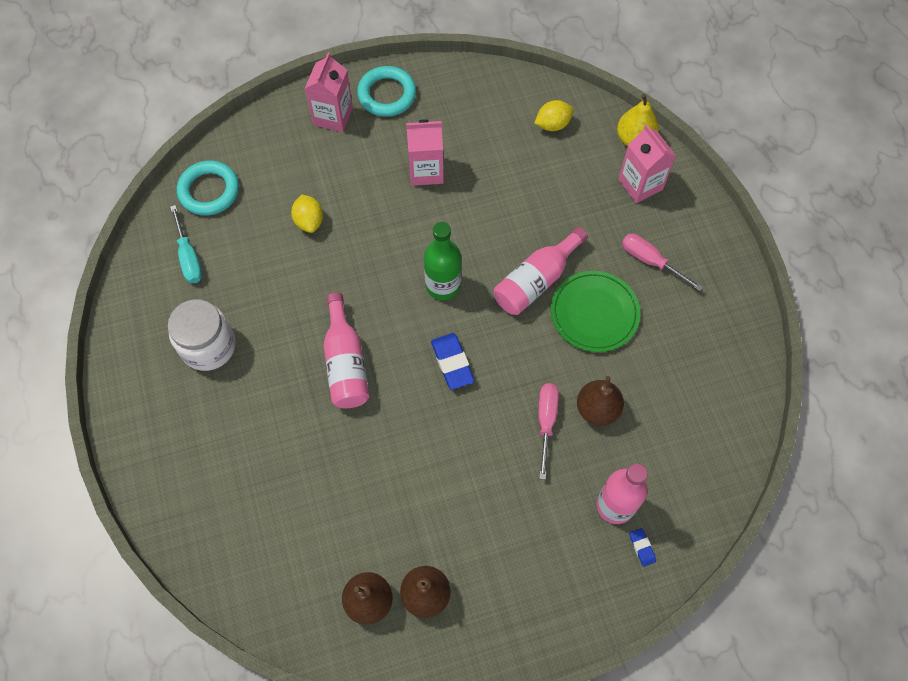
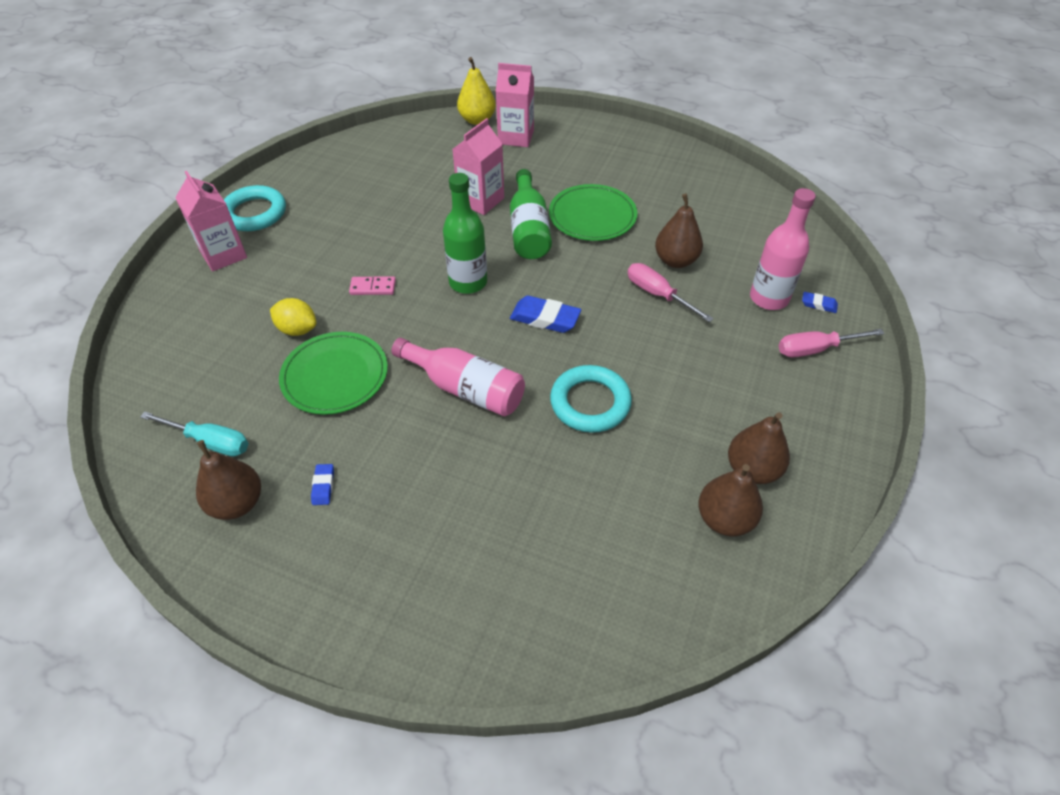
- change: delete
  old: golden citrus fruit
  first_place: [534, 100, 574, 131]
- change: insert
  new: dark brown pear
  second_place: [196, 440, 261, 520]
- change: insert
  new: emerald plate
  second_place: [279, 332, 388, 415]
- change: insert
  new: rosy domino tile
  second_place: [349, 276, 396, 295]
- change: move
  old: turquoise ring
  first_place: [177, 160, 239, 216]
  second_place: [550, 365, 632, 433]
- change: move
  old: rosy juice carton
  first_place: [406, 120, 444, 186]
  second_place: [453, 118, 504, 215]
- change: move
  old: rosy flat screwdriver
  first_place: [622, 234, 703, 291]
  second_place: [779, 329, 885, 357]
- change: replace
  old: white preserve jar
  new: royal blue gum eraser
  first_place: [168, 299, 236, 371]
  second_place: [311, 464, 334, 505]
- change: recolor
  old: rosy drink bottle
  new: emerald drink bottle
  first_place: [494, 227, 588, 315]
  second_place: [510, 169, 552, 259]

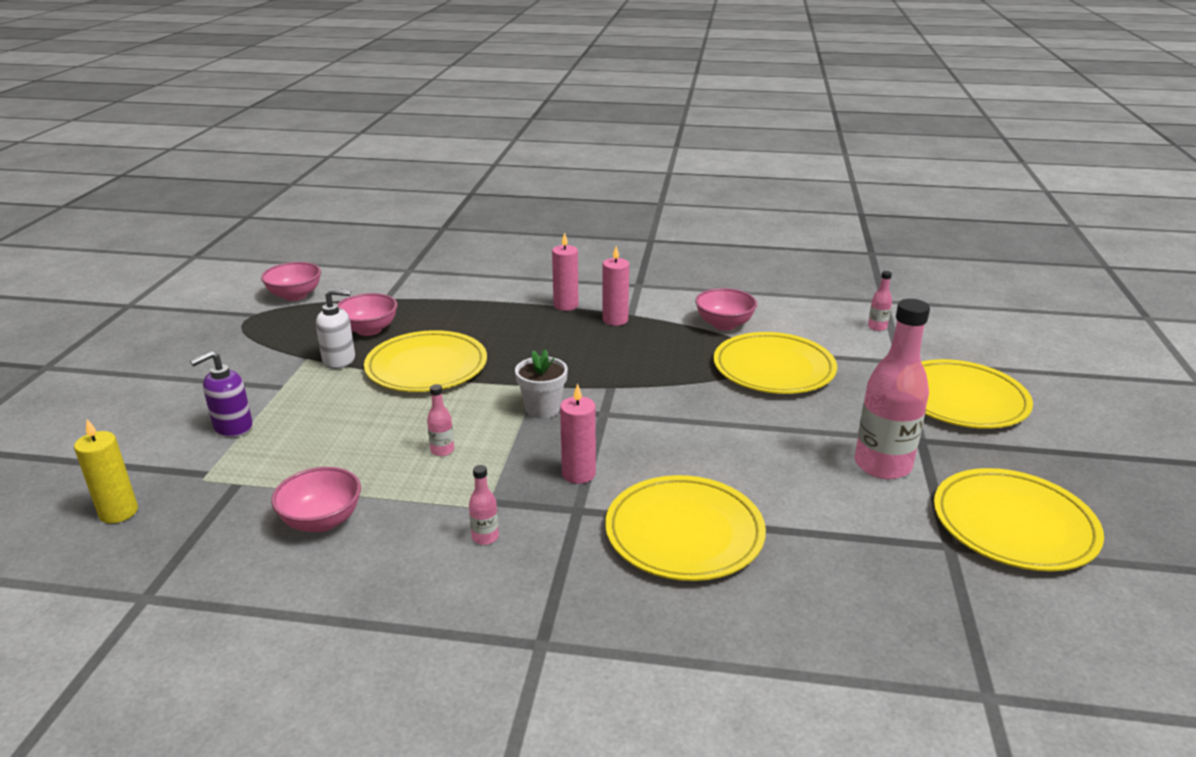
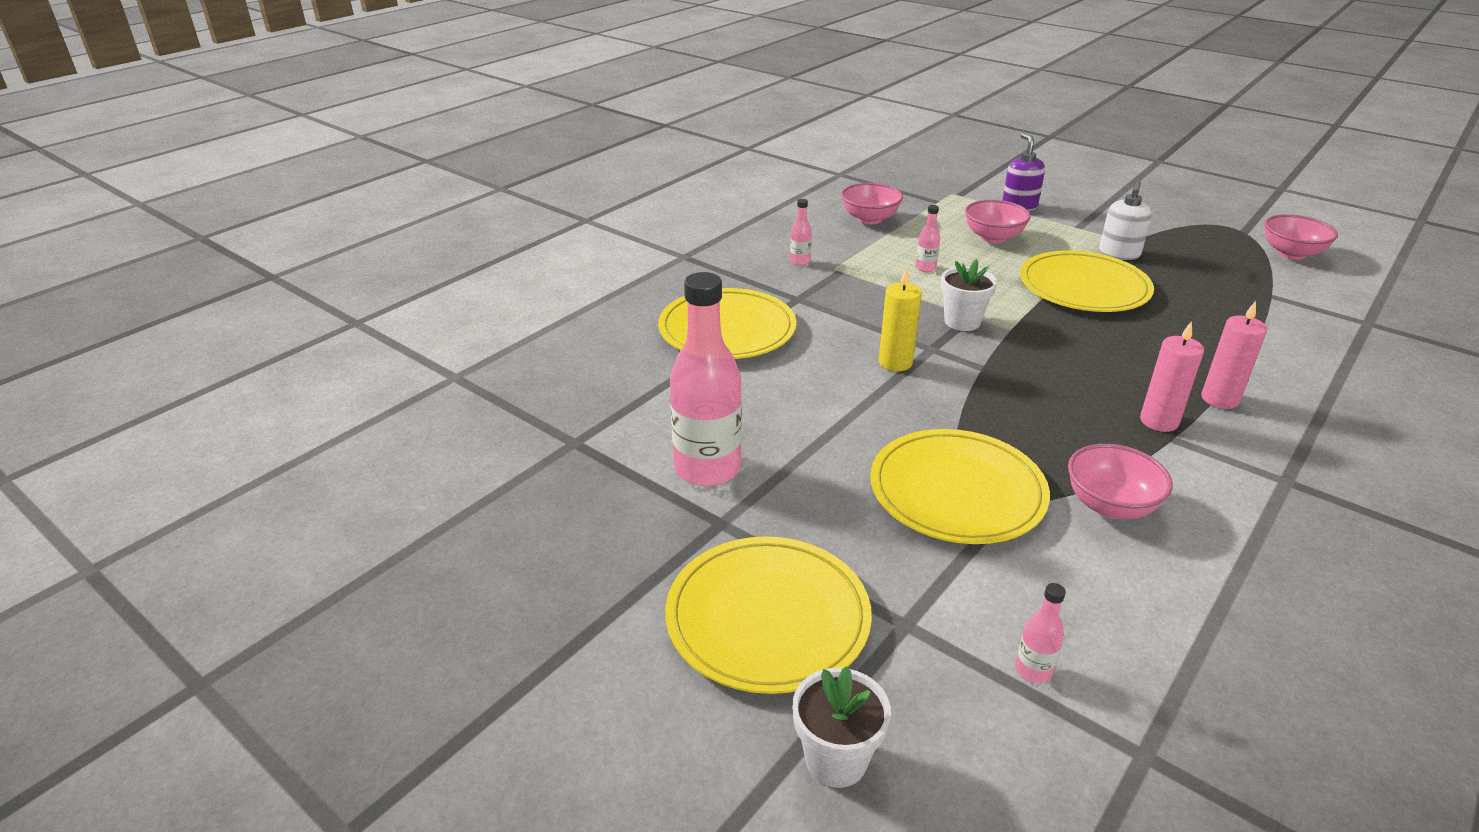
- change: delete
  old: rosy pillar candle
  first_place: [560, 383, 596, 484]
- change: delete
  old: golden plate
  first_place: [934, 468, 1104, 571]
- change: insert
  new: white flower pot
  second_place: [792, 666, 891, 788]
- change: move
  old: golden pillar candle
  first_place: [74, 419, 138, 523]
  second_place: [879, 267, 922, 371]
- change: move
  old: rosy serving bowl
  first_place: [338, 293, 398, 336]
  second_place: [965, 200, 1031, 243]

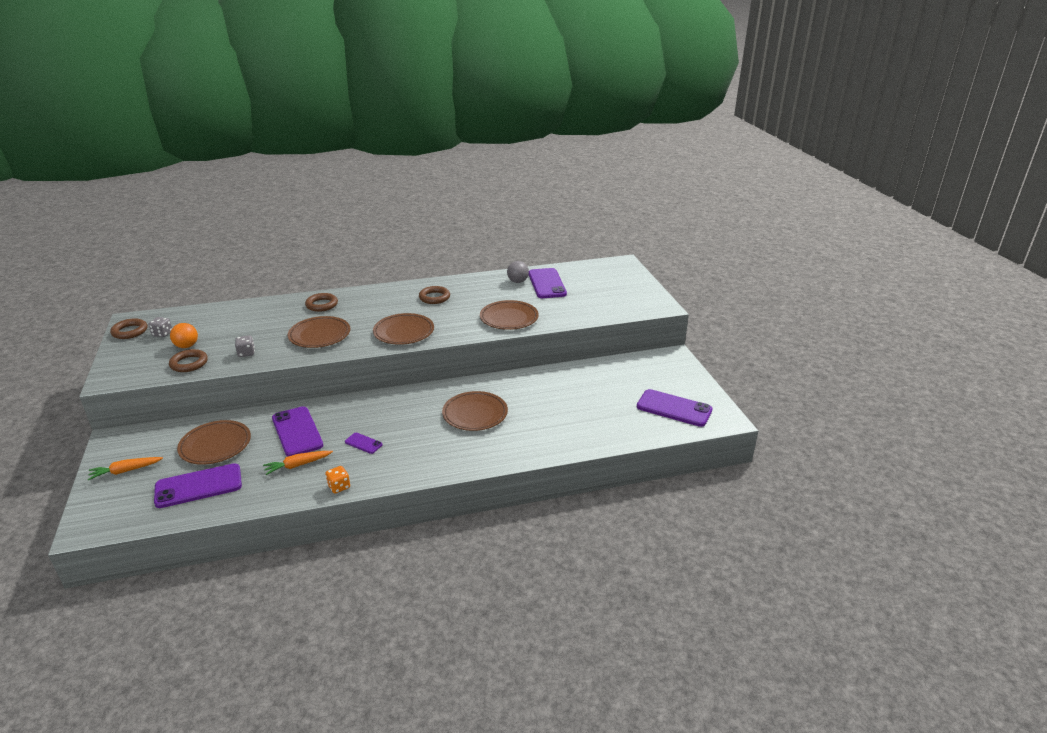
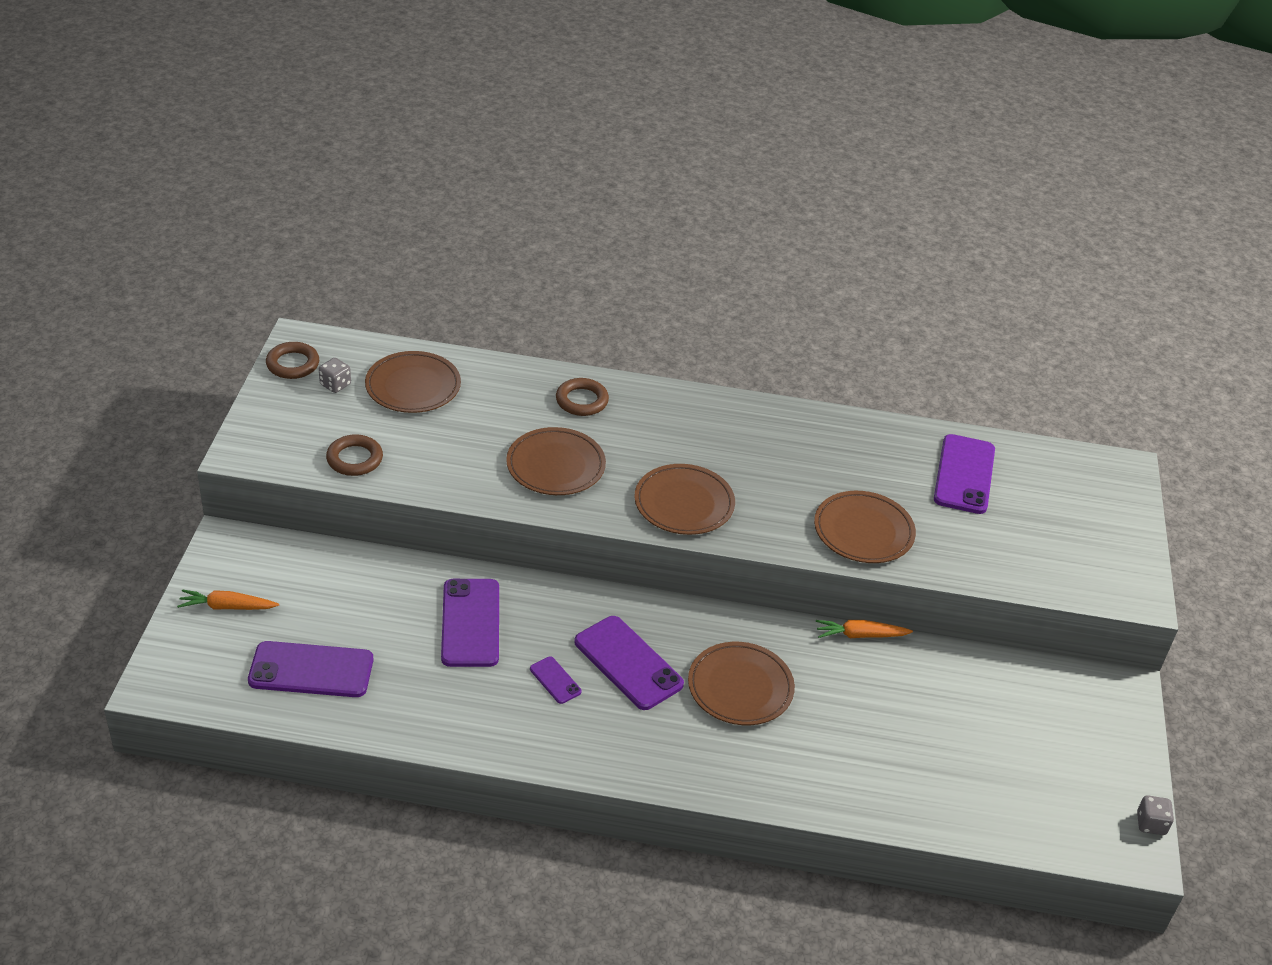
- change: delete
  old: orange sphere
  first_place: [170, 323, 198, 348]
- change: delete
  old: orange game die
  first_place: [325, 466, 350, 494]
- change: delete
  old: dark brown ring
  first_place: [419, 286, 450, 304]
- change: delete
  old: ash-grey sphere
  first_place: [507, 261, 529, 283]
- change: move
  old: dark brown plate
  first_place: [177, 420, 251, 465]
  second_place: [365, 351, 461, 413]
- change: move
  old: ash-grey game die
  first_place: [235, 336, 255, 357]
  second_place: [1137, 795, 1174, 835]
- change: move
  old: orange root vegetable
  first_place: [263, 451, 333, 475]
  second_place: [816, 620, 913, 638]
- change: move
  old: violet smartphone
  first_place: [637, 389, 713, 427]
  second_place: [574, 616, 684, 710]

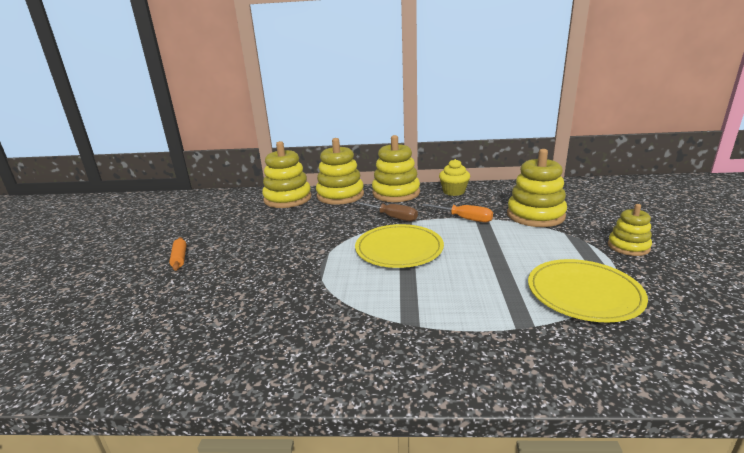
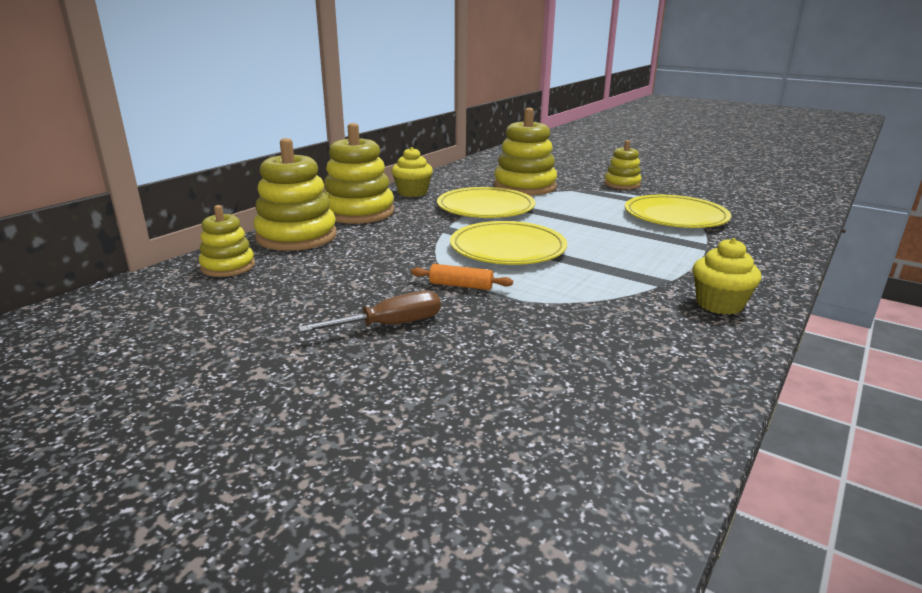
- change: insert
  new: golden cupcake
  second_place: [693, 238, 762, 315]
- change: move
  old: orange rolling pin
  first_place: [169, 237, 187, 271]
  second_place: [411, 264, 513, 290]
- change: move
  old: dark brown flat screwdriver
  first_place: [355, 202, 418, 221]
  second_place: [298, 291, 441, 332]
- change: replace
  old: orange flat screwdriver
  new: golden plate
  first_place: [422, 204, 493, 222]
  second_place: [437, 187, 535, 218]
- change: resize
  old: golden stacking rings
  first_place: [262, 141, 311, 208]
  second_place: [199, 205, 255, 277]
  factor: 0.58

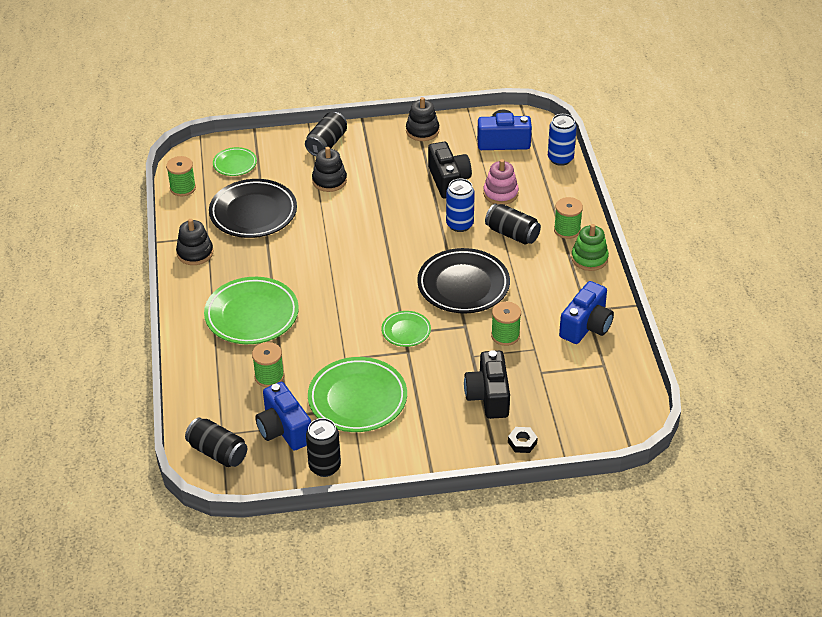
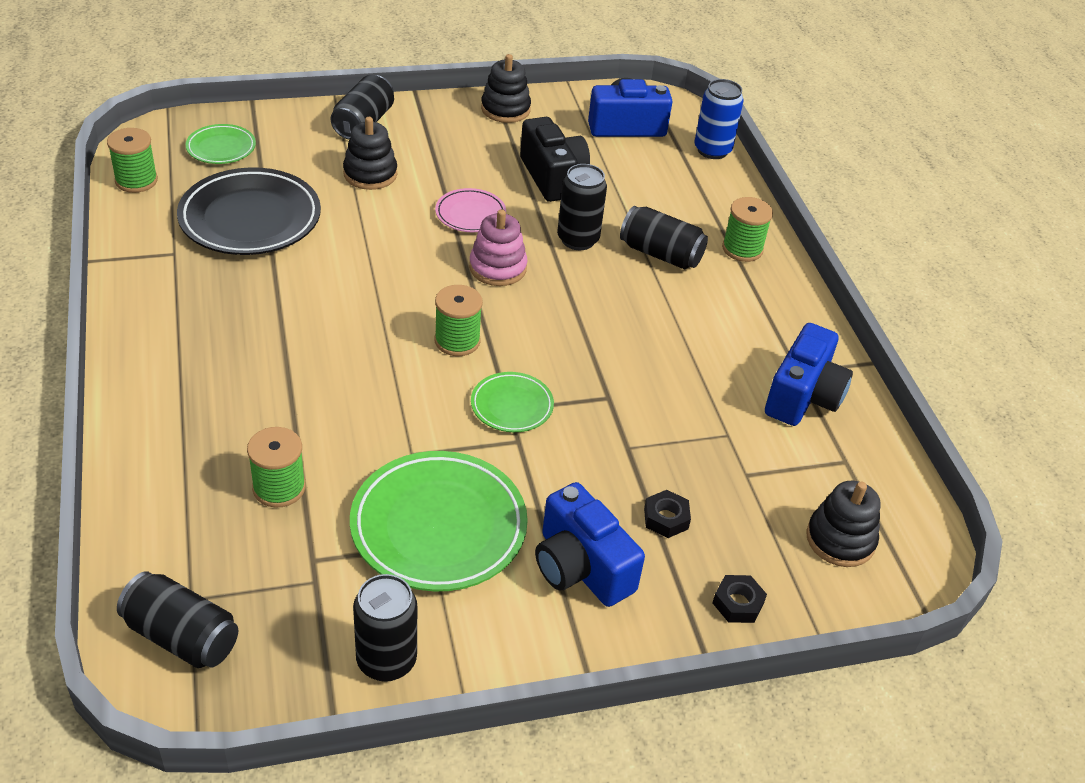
- change: delete
  old: emerald plate
  first_place: [204, 277, 299, 344]
- change: delete
  old: black plate
  first_place: [417, 248, 510, 314]
- change: delete
  old: emerald stacking rings
  first_place: [571, 224, 609, 271]
- change: insert
  new: rosy plate
  second_place: [435, 188, 506, 232]
- change: move
  old: black stacking rings
  first_place: [176, 219, 213, 265]
  second_place: [806, 481, 881, 567]
- change: move
  old: royal blue camera
  first_place: [255, 382, 311, 451]
  second_place: [535, 482, 645, 607]
- change: move
  old: rosy stacking rings
  first_place: [483, 159, 519, 205]
  second_place: [469, 209, 528, 286]
- change: move
  old: emerald reel of thread
  first_place: [491, 301, 521, 346]
  second_place: [435, 285, 483, 356]
- change: replace
  old: black camera
  new: black hexagon nut
  first_place: [464, 350, 510, 419]
  second_place: [644, 490, 691, 538]
- change: recolor
  old: royal blue tin
  new: black tin
  first_place: [446, 178, 475, 232]
  second_place: [557, 164, 607, 250]

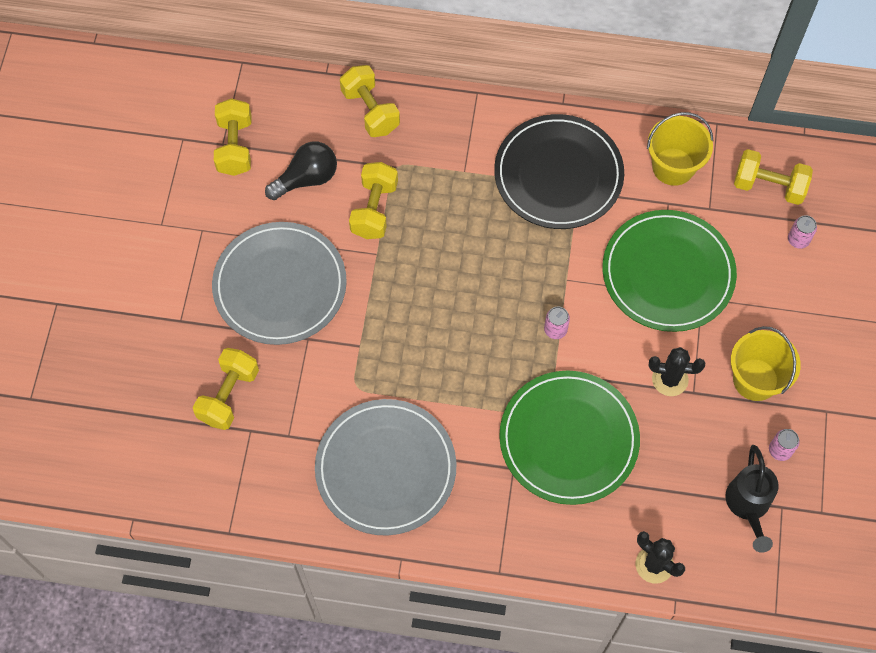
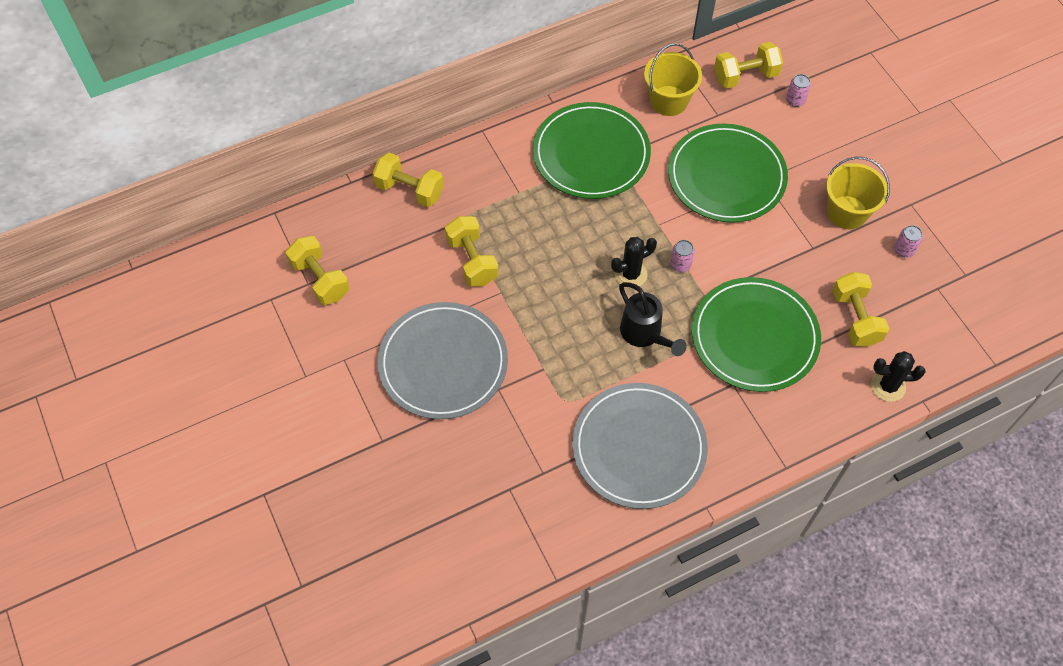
- change: delete
  old: black light bulb
  first_place: [265, 141, 337, 200]
- change: move
  old: golden hand weight
  first_place: [193, 348, 259, 430]
  second_place: [832, 272, 889, 347]
- change: move
  old: black cactus
  first_place: [648, 347, 705, 396]
  second_place: [611, 237, 657, 288]
- change: move
  old: black watering can
  first_place: [725, 445, 779, 553]
  second_place: [619, 282, 687, 356]
- change: recolor
  old: black plate
  new: emerald plate
  first_place: [494, 114, 624, 229]
  second_place: [533, 102, 651, 199]

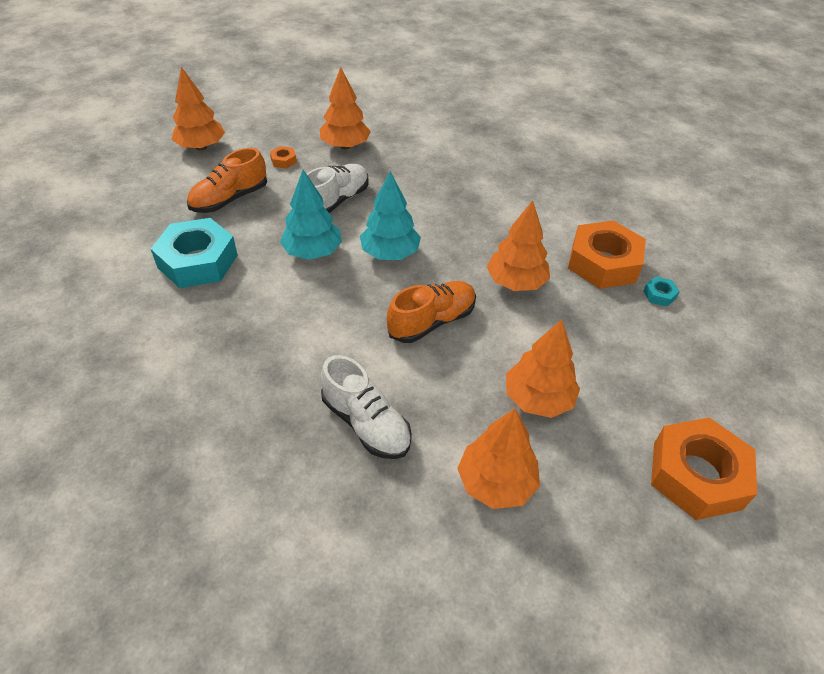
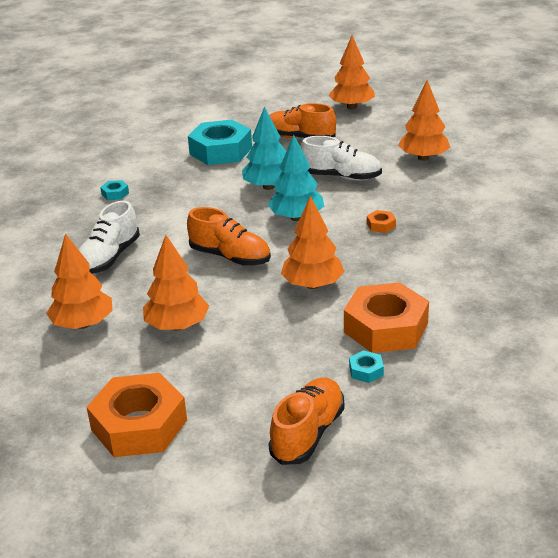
- change: insert
  new: turquoise hexagon nut
  second_place: [100, 180, 129, 200]
- change: insert
  new: orange sneaker
  second_place: [268, 377, 345, 465]
- change: move
  old: orange hexagon nut
  first_place: [270, 146, 297, 168]
  second_place: [367, 210, 396, 233]

